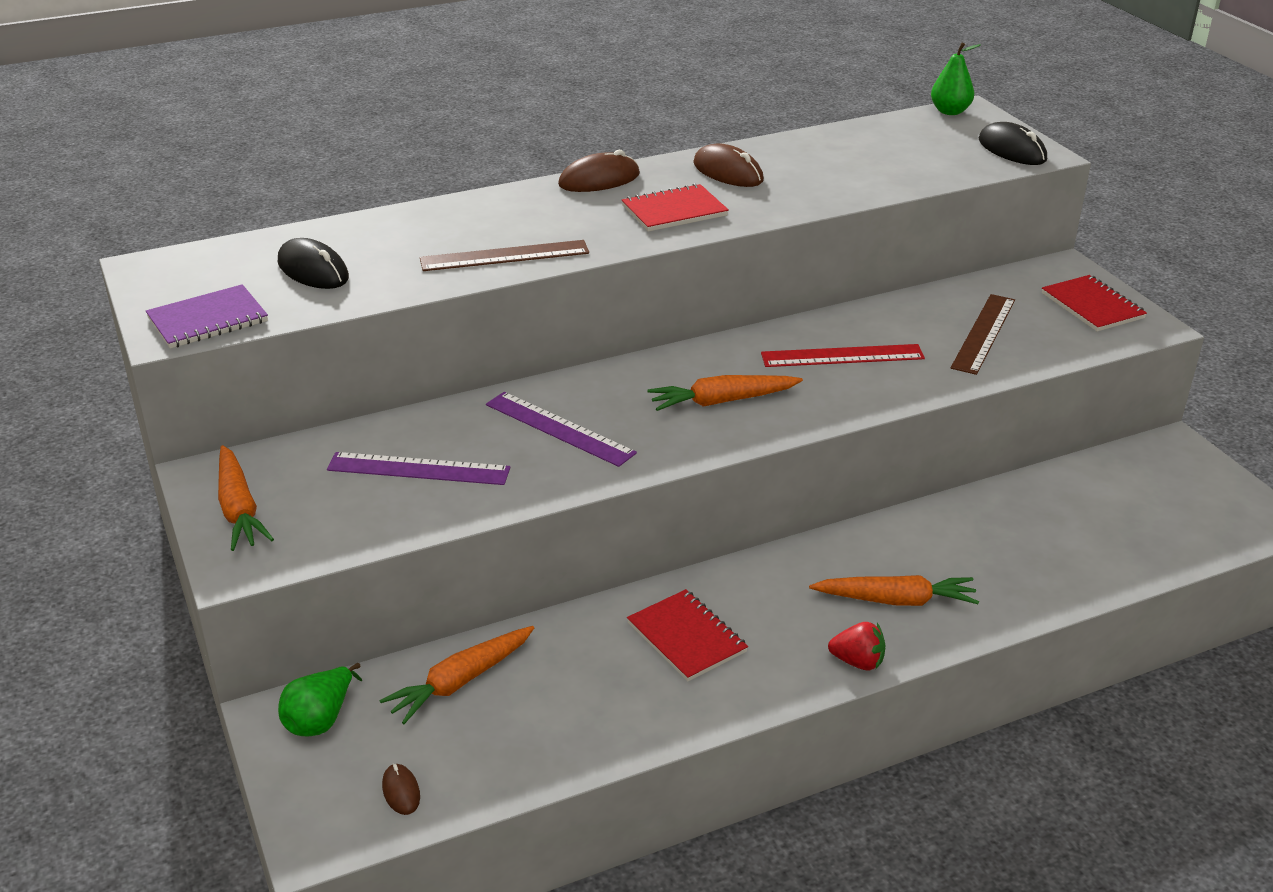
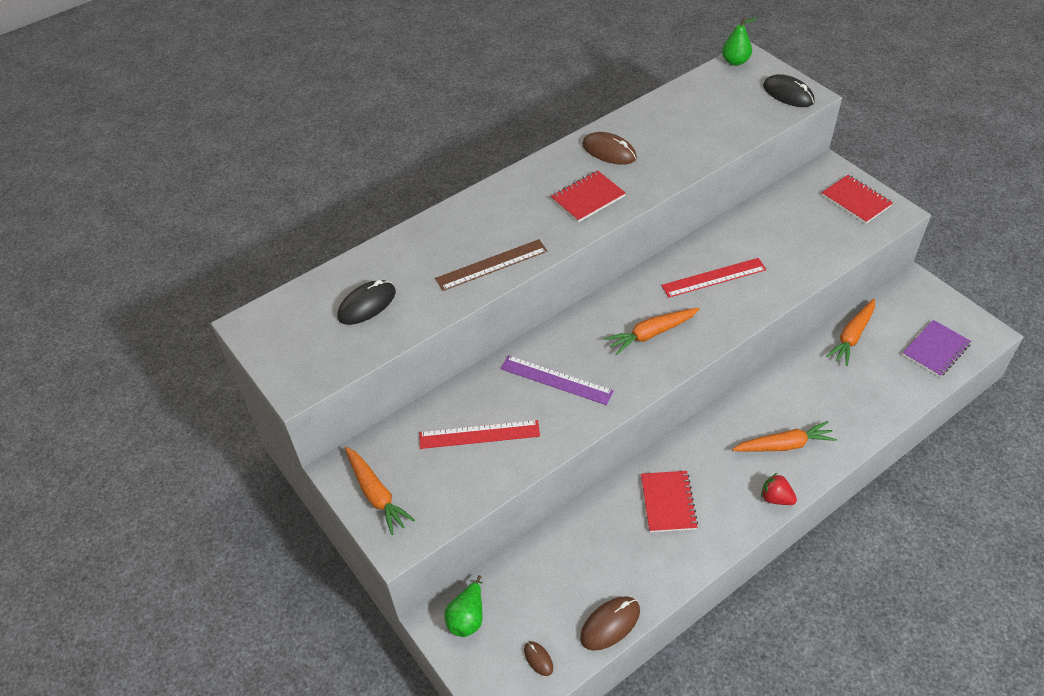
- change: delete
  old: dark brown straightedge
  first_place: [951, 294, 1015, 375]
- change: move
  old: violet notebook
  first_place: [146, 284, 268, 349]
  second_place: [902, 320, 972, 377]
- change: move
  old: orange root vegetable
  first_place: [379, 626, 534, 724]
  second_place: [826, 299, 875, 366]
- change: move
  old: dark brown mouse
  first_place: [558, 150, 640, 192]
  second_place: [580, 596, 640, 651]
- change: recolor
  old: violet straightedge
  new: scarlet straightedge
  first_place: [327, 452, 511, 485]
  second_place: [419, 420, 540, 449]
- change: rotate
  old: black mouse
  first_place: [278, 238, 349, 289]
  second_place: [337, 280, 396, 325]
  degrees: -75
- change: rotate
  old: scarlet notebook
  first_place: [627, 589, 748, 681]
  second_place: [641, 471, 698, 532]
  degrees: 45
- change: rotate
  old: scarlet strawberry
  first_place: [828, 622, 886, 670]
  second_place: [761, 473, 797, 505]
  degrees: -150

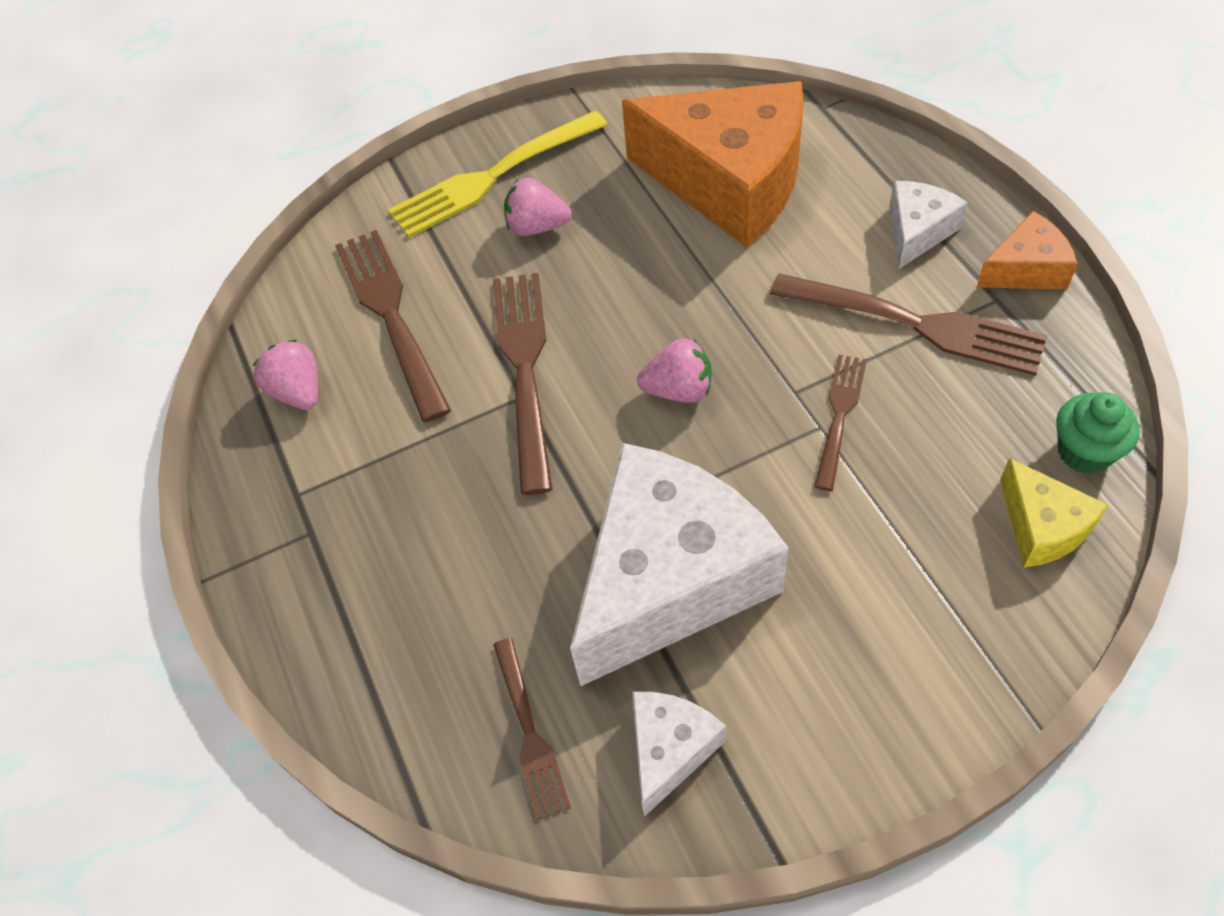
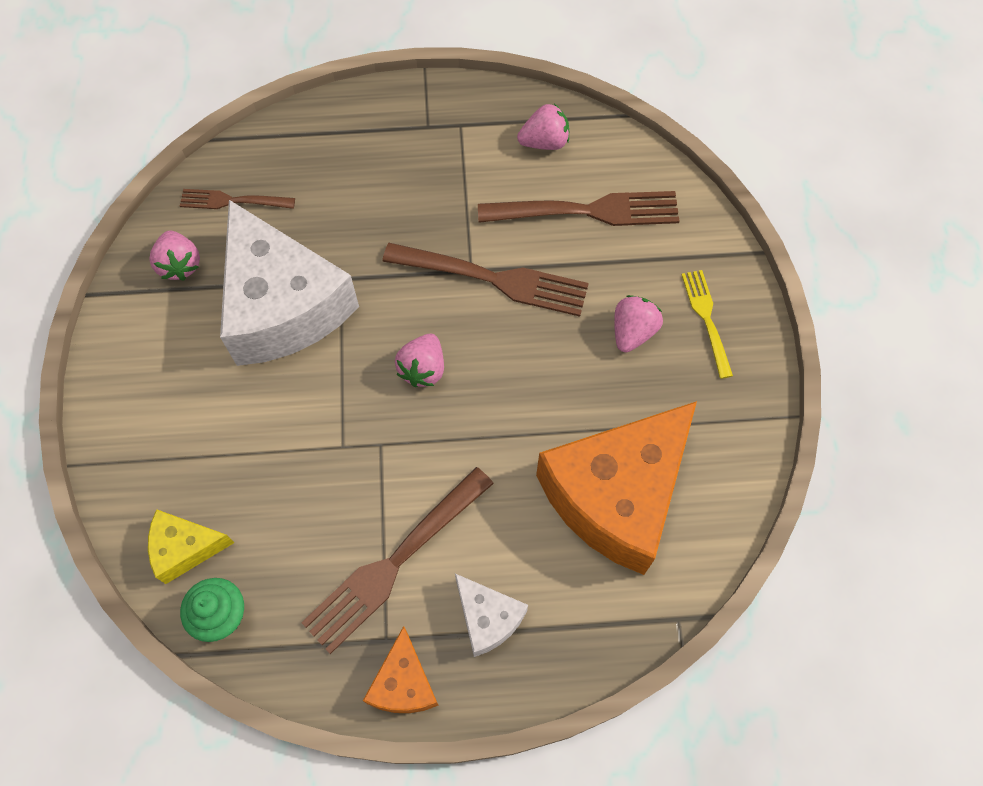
- change: delete
  old: dark brown dinner fork
  first_place: [814, 355, 867, 491]
- change: replace
  old: white cheese
  new: rosy strawberry
  first_place: [632, 692, 726, 817]
  second_place: [149, 230, 200, 281]
- change: resize
  old: golden dinner fork
  first_place: [388, 111, 608, 238]
  second_place: [681, 270, 733, 379]
  factor: 0.57

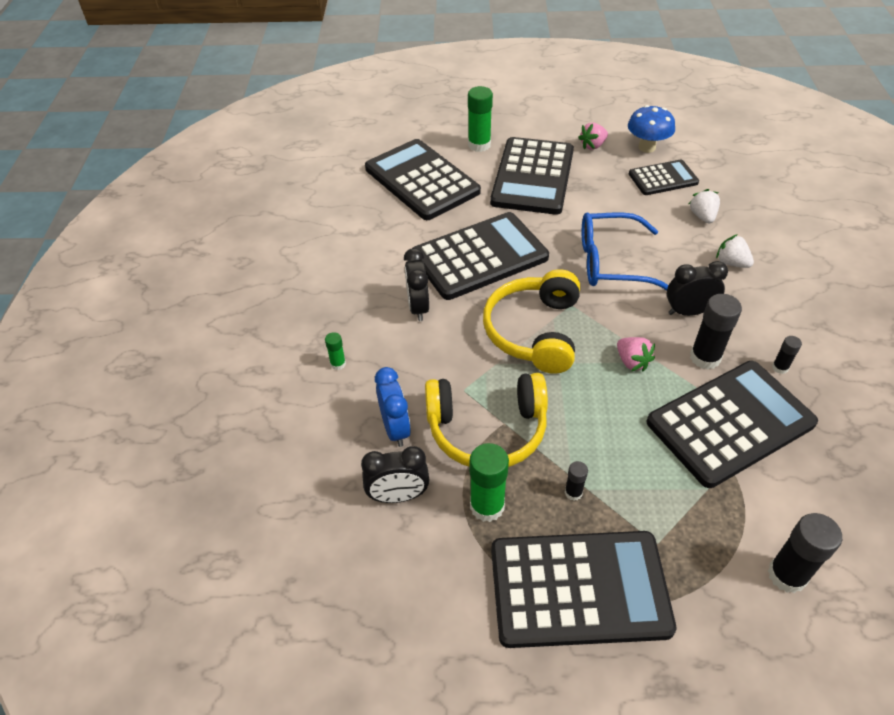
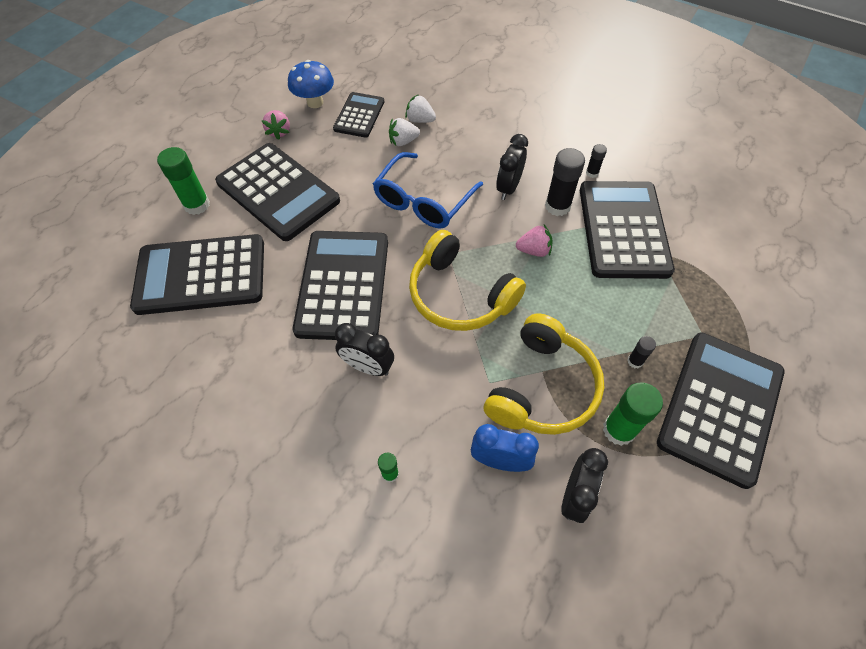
- change: delete
  old: black stick of glue
  first_place: [768, 513, 842, 593]
- change: move
  old: white strawberry
  first_place: [716, 234, 754, 268]
  second_place: [389, 118, 420, 146]

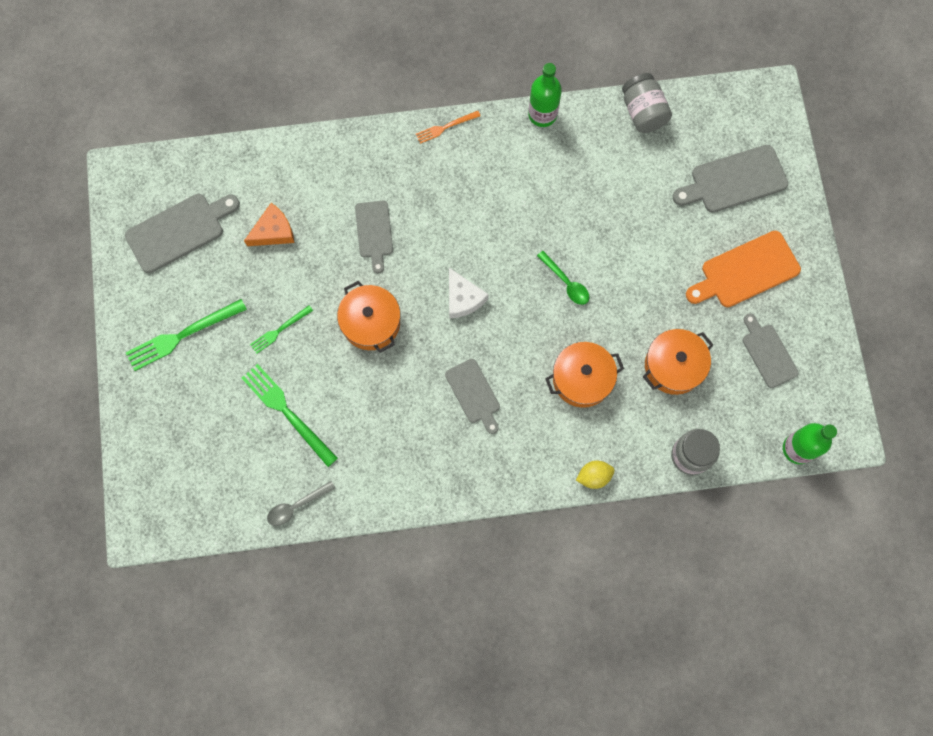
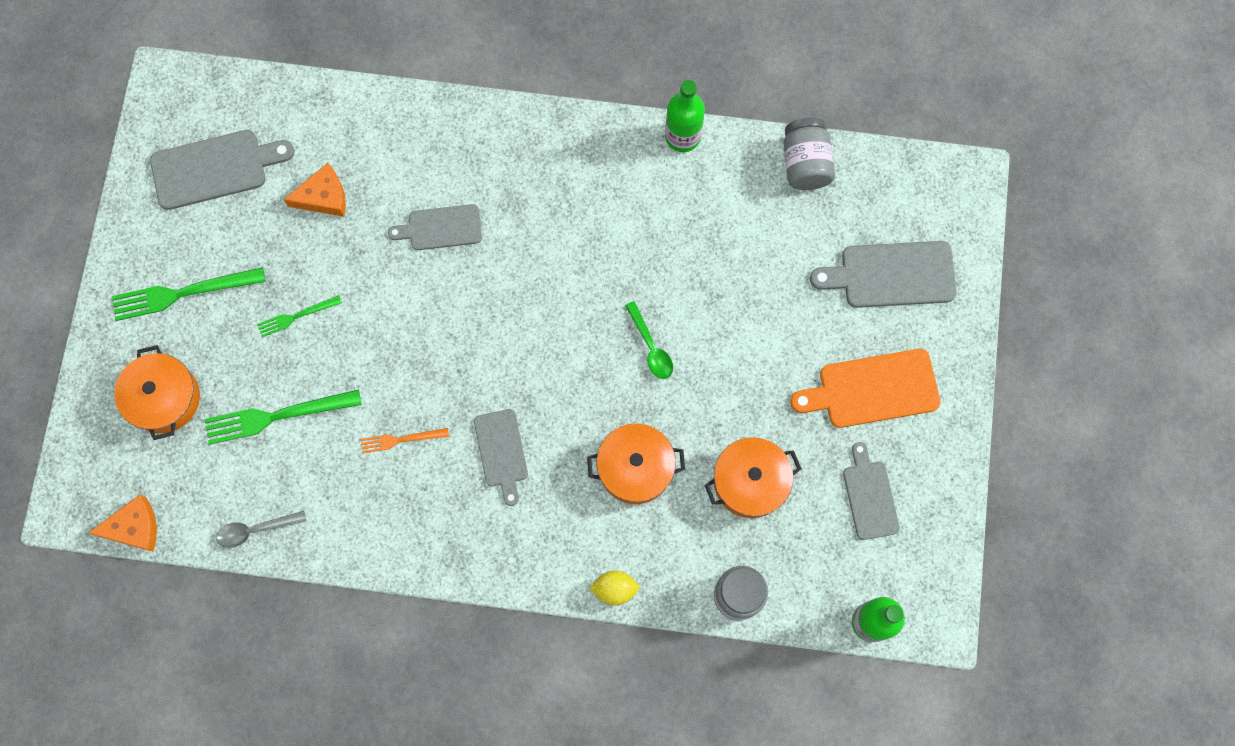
- change: delete
  old: white cheese
  first_place: [449, 268, 489, 318]
- change: insert
  new: orange cheese
  second_place: [89, 495, 157, 552]
- change: move
  old: orange stockpot
  first_place: [337, 281, 401, 353]
  second_place: [114, 345, 200, 440]
- change: move
  old: orange dinner fork
  first_place: [416, 111, 480, 144]
  second_place: [361, 428, 449, 453]
- change: rotate
  old: emerald dinner fork
  first_place: [242, 364, 338, 467]
  second_place: [205, 389, 362, 445]
  degrees: -75
- change: rotate
  old: ash-grey bread board
  first_place: [355, 200, 393, 273]
  second_place: [388, 204, 482, 250]
  degrees: 75

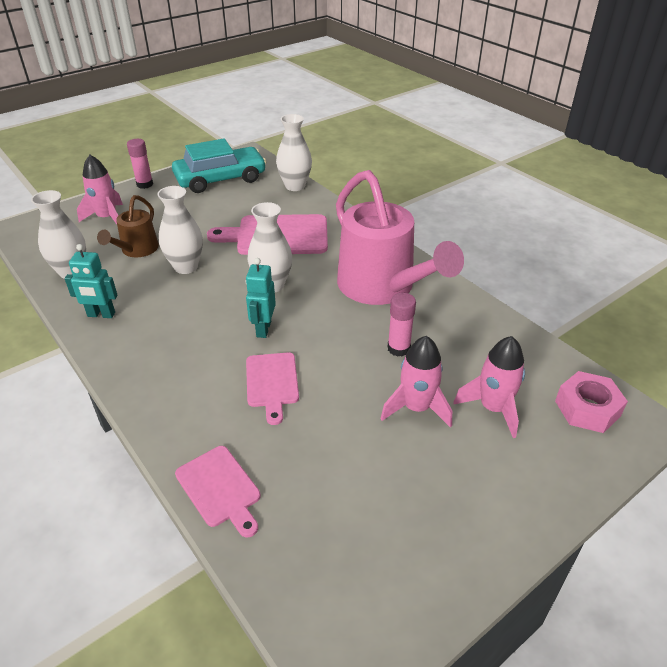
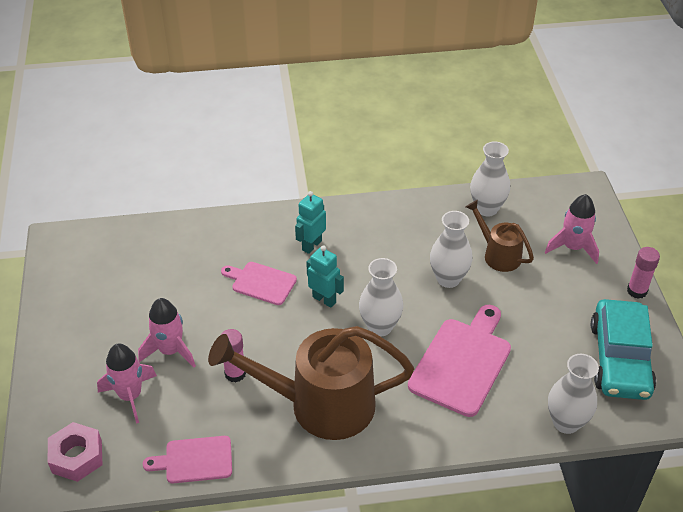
- change: move
  old: turquoise robot
  first_place: [64, 244, 118, 318]
  second_place: [295, 191, 326, 254]
- change: move
  old: rosy bread board
  first_place: [175, 446, 261, 537]
  second_place: [143, 436, 232, 483]
- change: recolor
  old: rosy watering can
  new: dark brown watering can
  first_place: [336, 170, 464, 305]
  second_place: [208, 326, 414, 440]

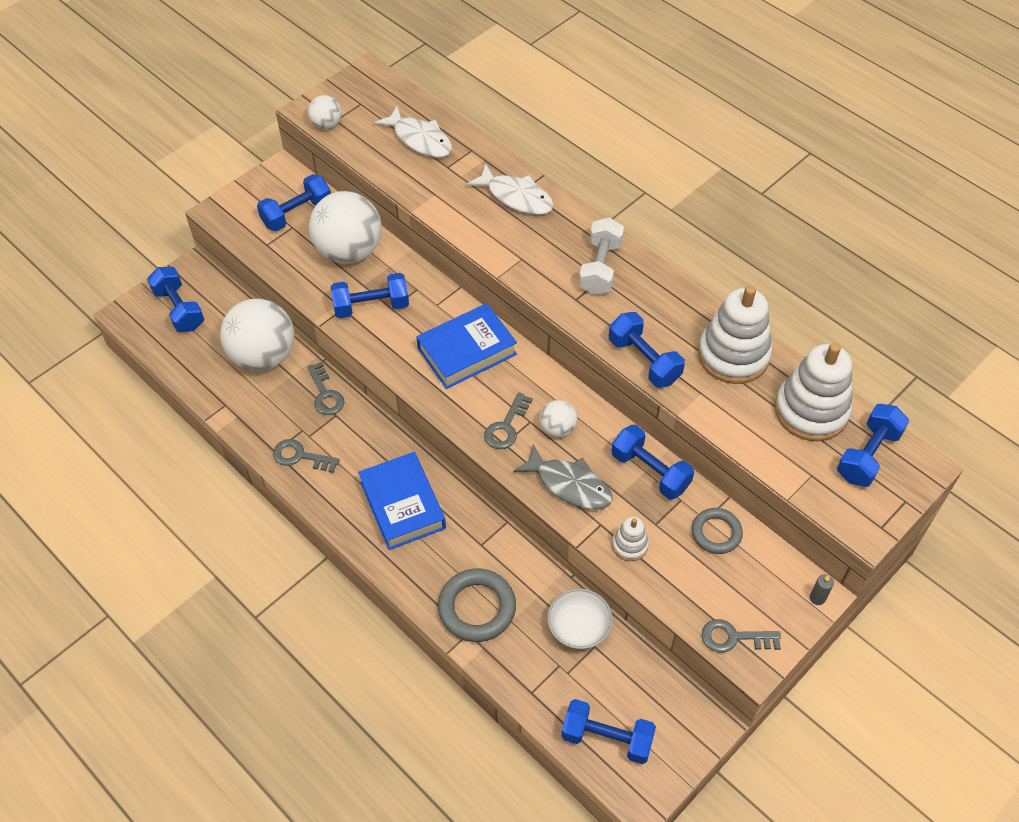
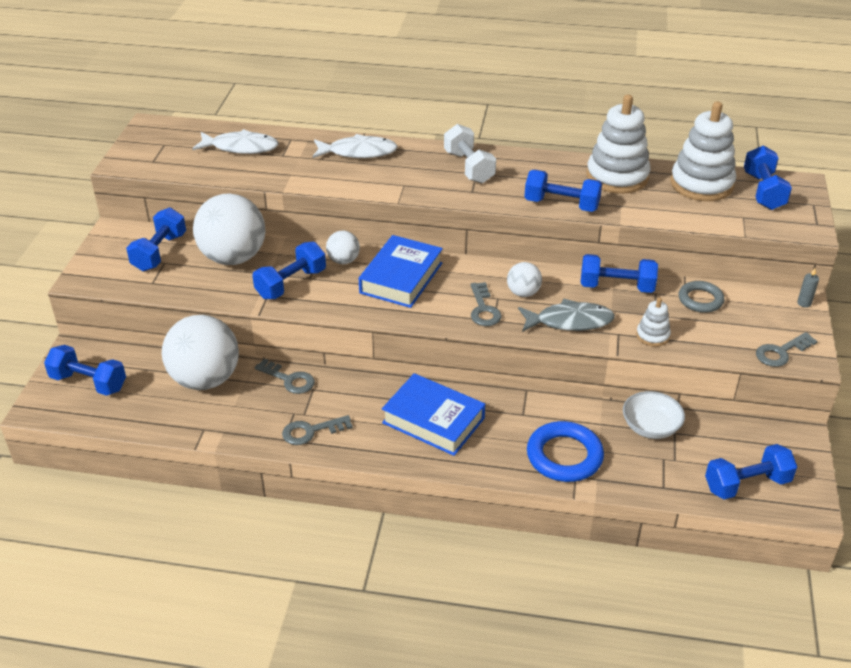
- change: move
  old: white sphere
  first_place: [308, 95, 342, 129]
  second_place: [326, 230, 360, 264]
- change: recolor
  old: ash-grey ring
  new: royal blue ring
  first_place: [438, 569, 516, 642]
  second_place: [527, 421, 604, 482]

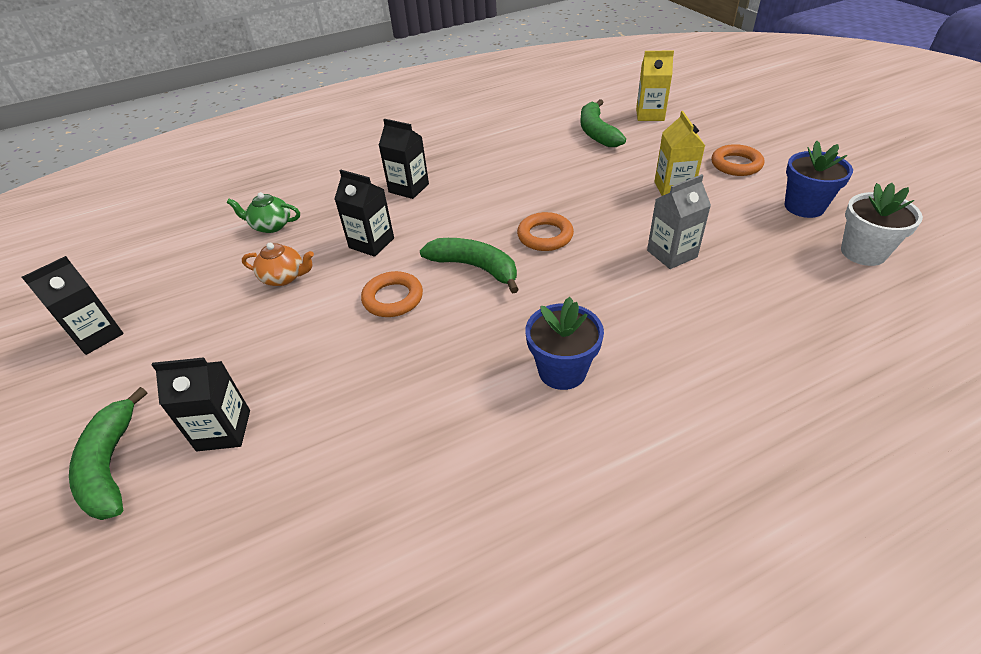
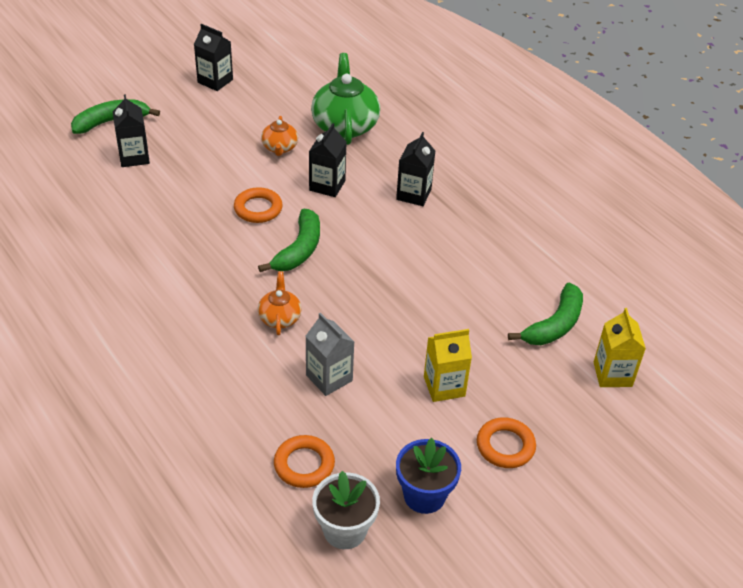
- change: delete
  old: royal blue flower pot
  first_place: [526, 297, 604, 390]
- change: insert
  new: orange teapot
  second_place: [258, 271, 302, 335]
- change: move
  old: orange ring
  first_place: [517, 212, 574, 251]
  second_place: [274, 435, 335, 488]
- change: rotate
  old: emerald toy banana
  first_place: [580, 99, 626, 147]
  second_place: [508, 283, 583, 345]
  degrees: 150
- change: resize
  old: emerald teapot
  first_place: [227, 192, 300, 233]
  second_place: [311, 53, 380, 145]
  factor: 1.91

